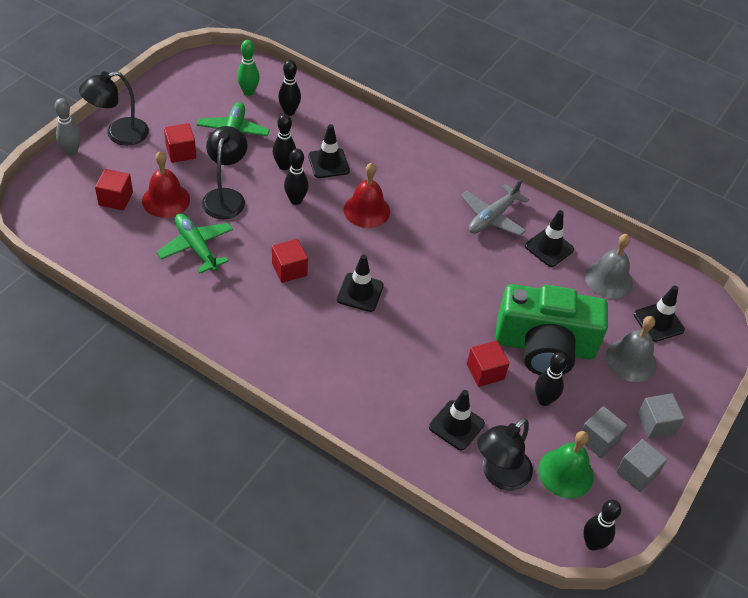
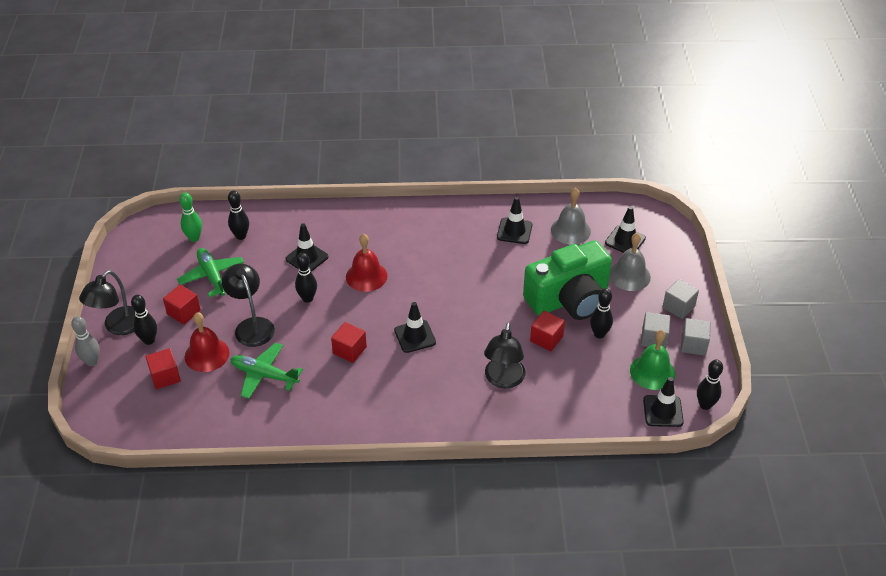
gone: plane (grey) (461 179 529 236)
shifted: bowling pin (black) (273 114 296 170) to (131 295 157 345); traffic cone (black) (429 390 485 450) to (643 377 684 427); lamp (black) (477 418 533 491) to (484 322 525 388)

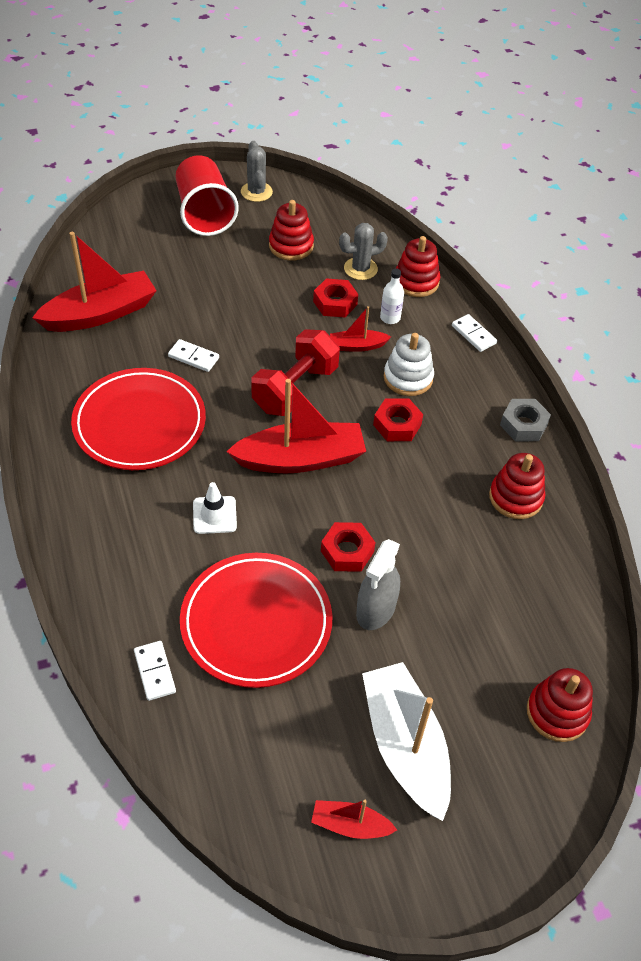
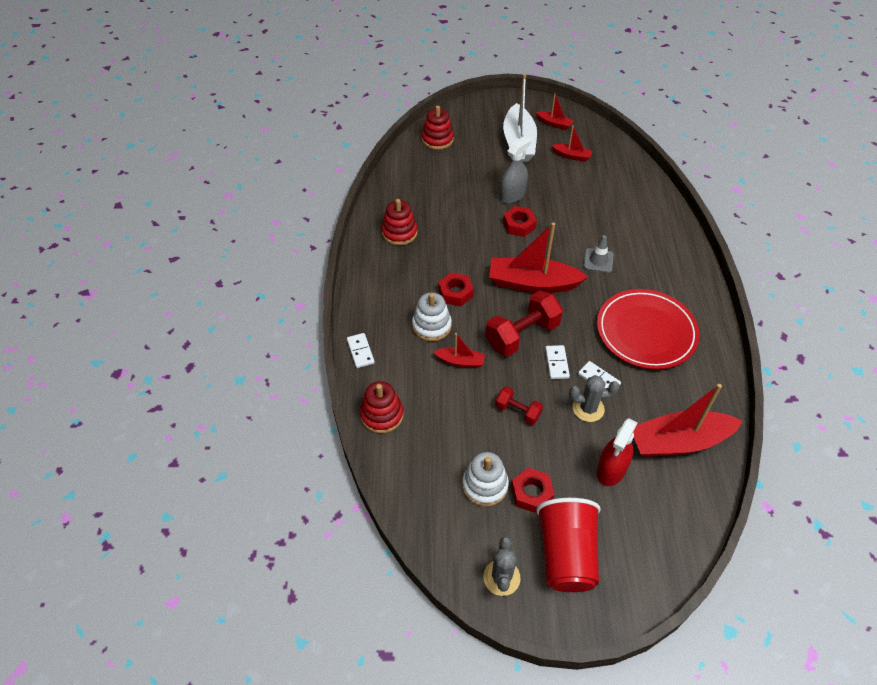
gone: plate (red) (180 553 333 688); bottle (white) (380 269 404 324); nut (grey) (500 399 551 441)
new: dumbbell (red) (495 386 543 425); boat (red) (552 125 593 162); spray bottle (red) (597 418 638 486)
shifted: domino (white) (134 641 176 701) to (545 345 570 379); nut (red) (313 278 358 317) to (511 468 555 513); cactus (grey) (339 223 388 280) to (569 375 620 422)
repainted: traffic cone (white) (193 482 237 534) to traffic cone (grey) (583 235 614 273); stacking toy (red) (269 200 314 261) to stacking toy (white) (462 452 509 507)

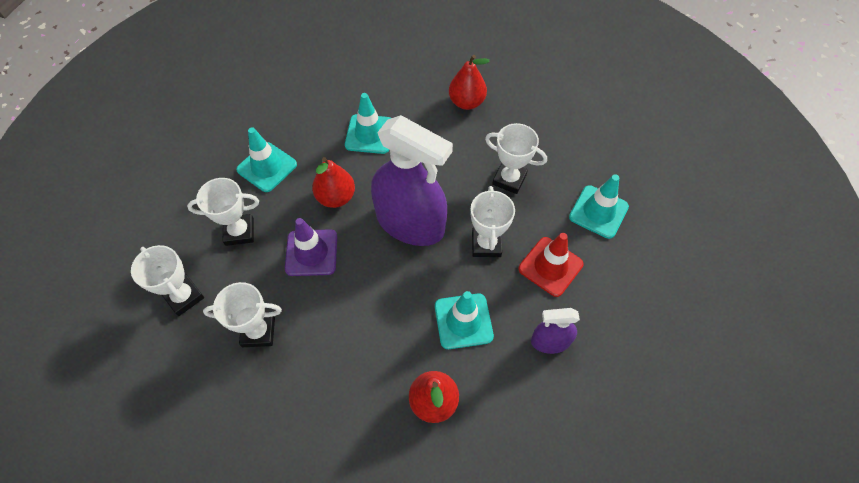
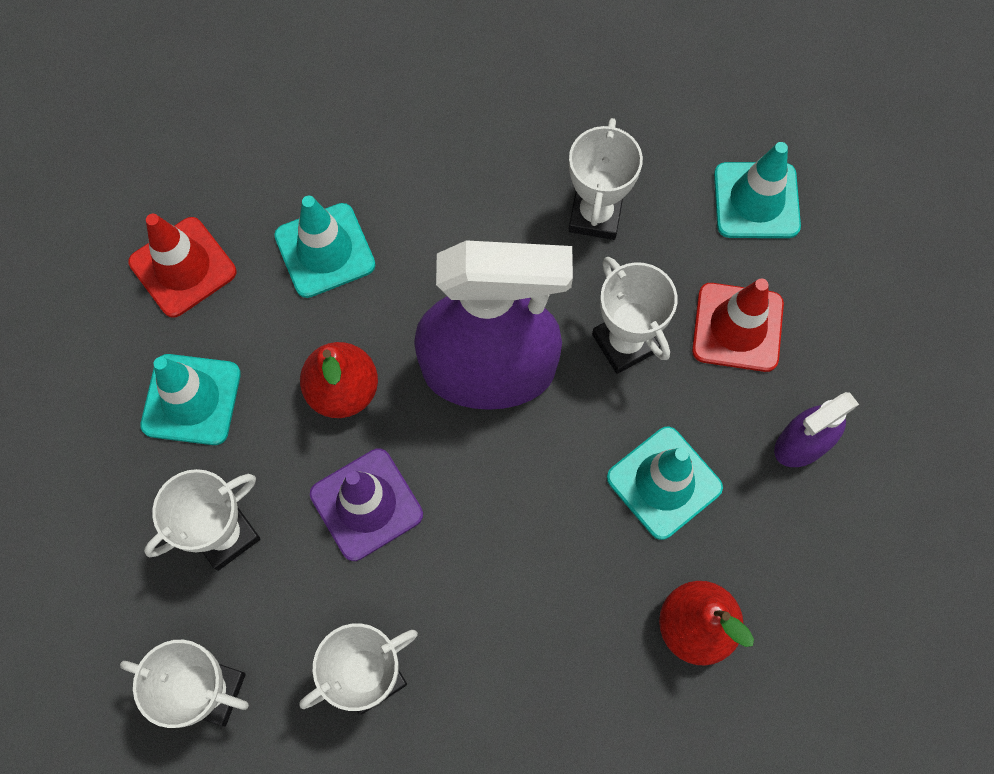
gone: pear (red) (449 55 490 110)
new: traffic cone (red) (128 214 236 318)
rotated: trophy (white) (485 123 547 194) = (569 118 643 240) 75 degrees counterclockwise

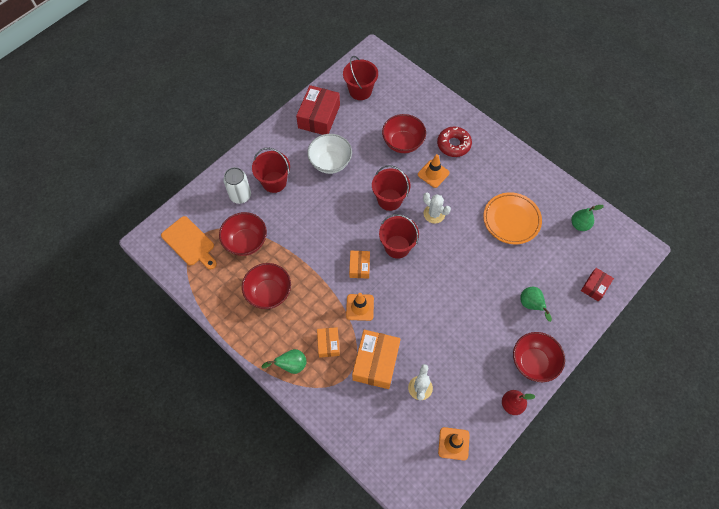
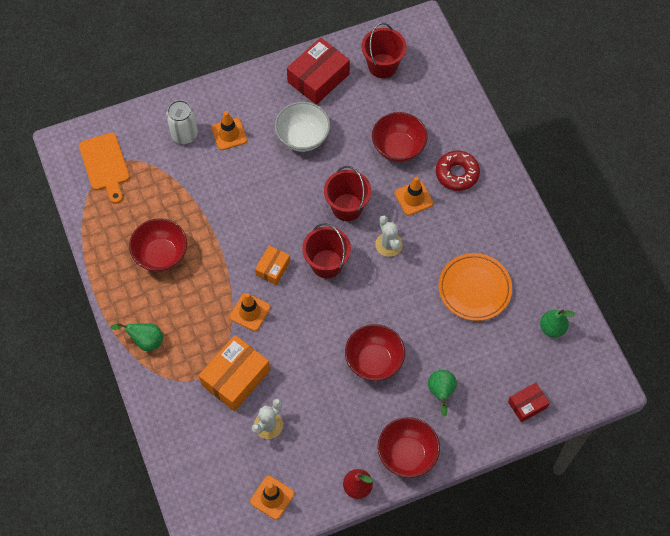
gone: box (orange) (317 327 340 358)
shifted: bowl (red) (219 212 267 256) to (345 324 405 381)
swapped: bucket (red) (252 148 290 193) to traffic cone (orange) (211 111 247 150)

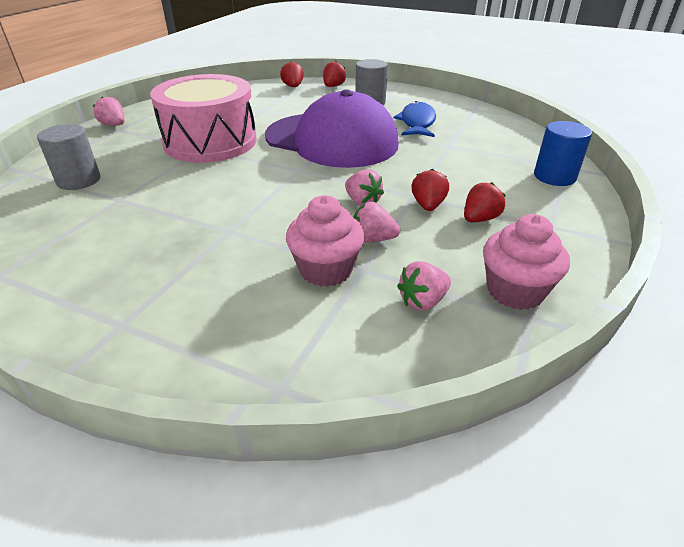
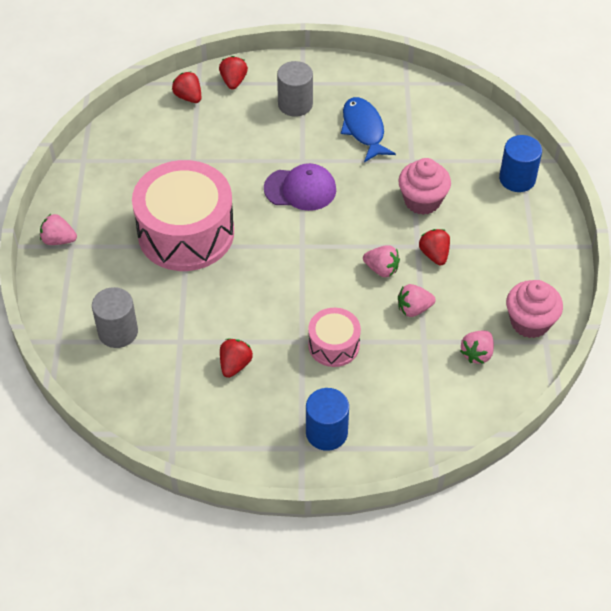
new: cylinder (blue) (306 388 349 451); drum (pink) (308 308 361 367)
shifted: cupcake (pink) (286 195 365 287) to (398 158 451 215); strawberry (red) (464 182 506 222) to (220 339 253 378)
scaled: cap (purple) (265 89 398 168) = (264 163 336 211) x0.51

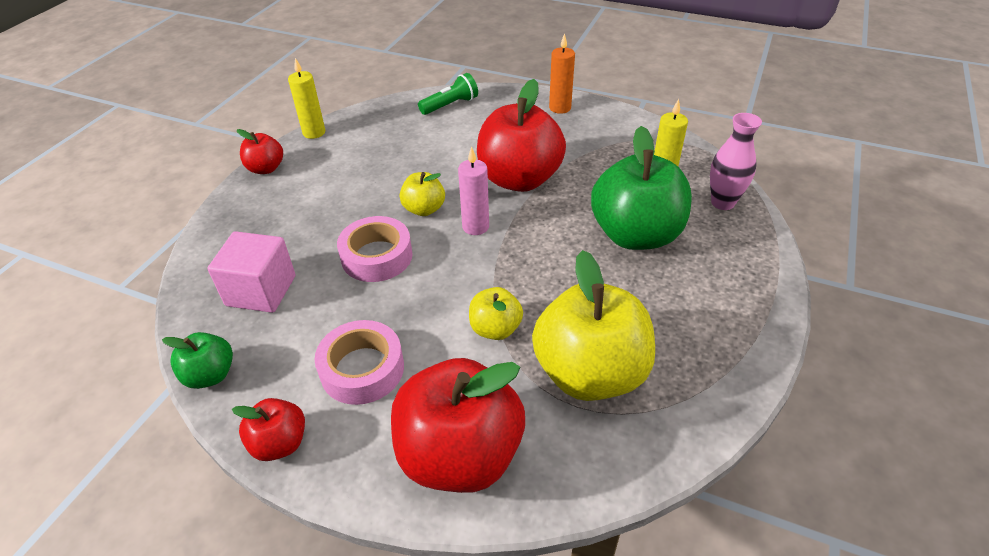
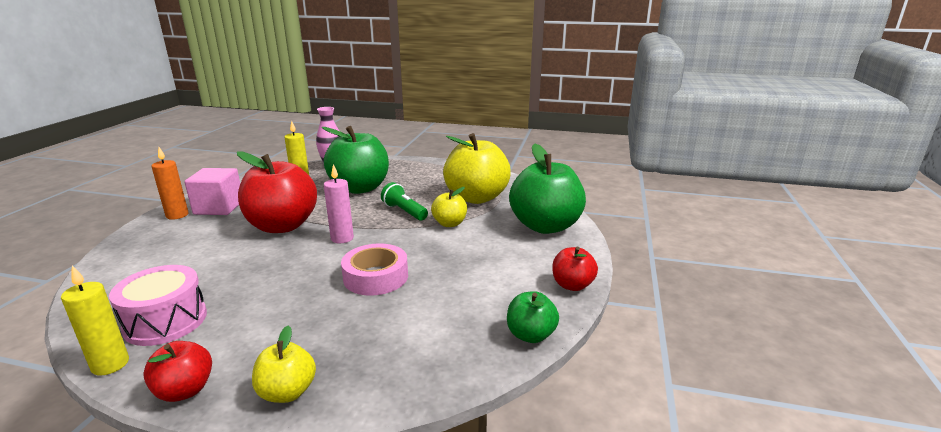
gone: tape (pink) (314 320 404 405)
new: drum (pink) (109 265 207 346)
shifted: cube (pink) (208 231 296 313) to (184 168 240 215); apple (yellow) (400 172 445 216) to (252 326 316 403); flashlight (green) (418 73 478 115) to (381 182 428 221)
repainted: apple (red) (391 358 525 493) to apple (green) (509 144 586 234)

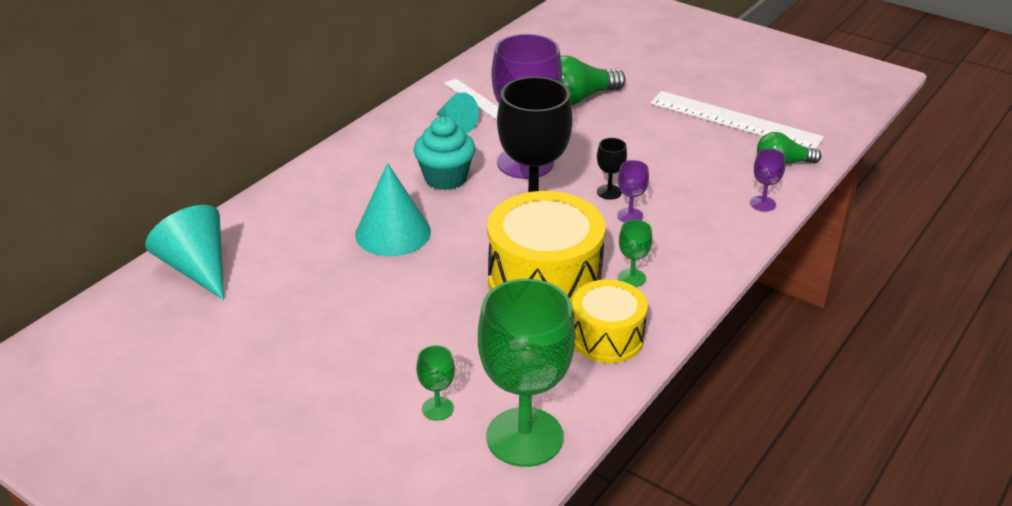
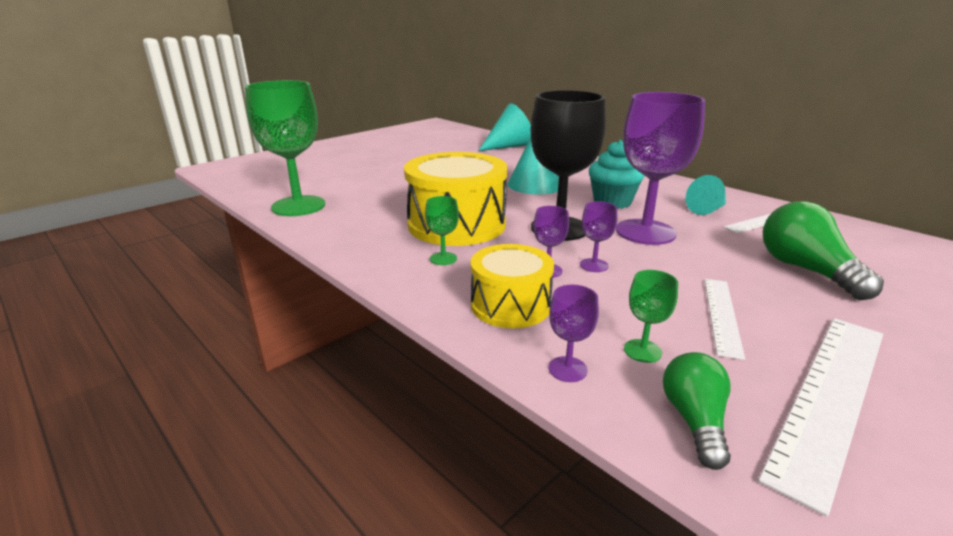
new: ruler (white) (705 279 745 360)
shifted: goblet (green) (416 345 455 421) to (624 270 678 363); drum (yellow) (572 279 648 363) to (471 244 554 328)
repainted: goblet (black) (597 138 627 200) to goblet (purple) (580 201 617 272)

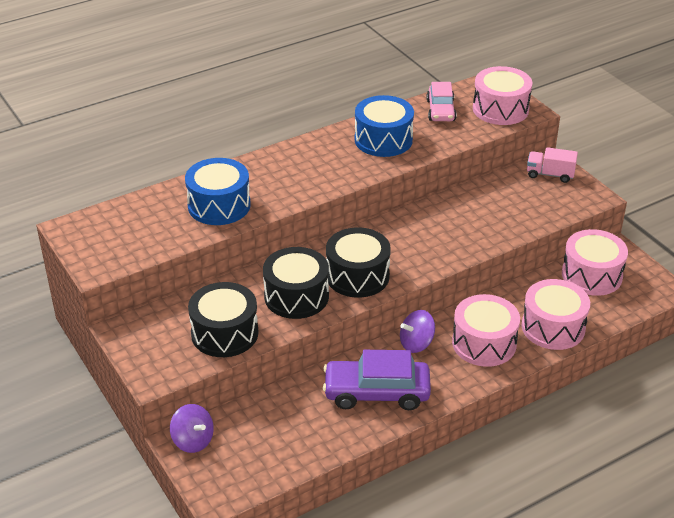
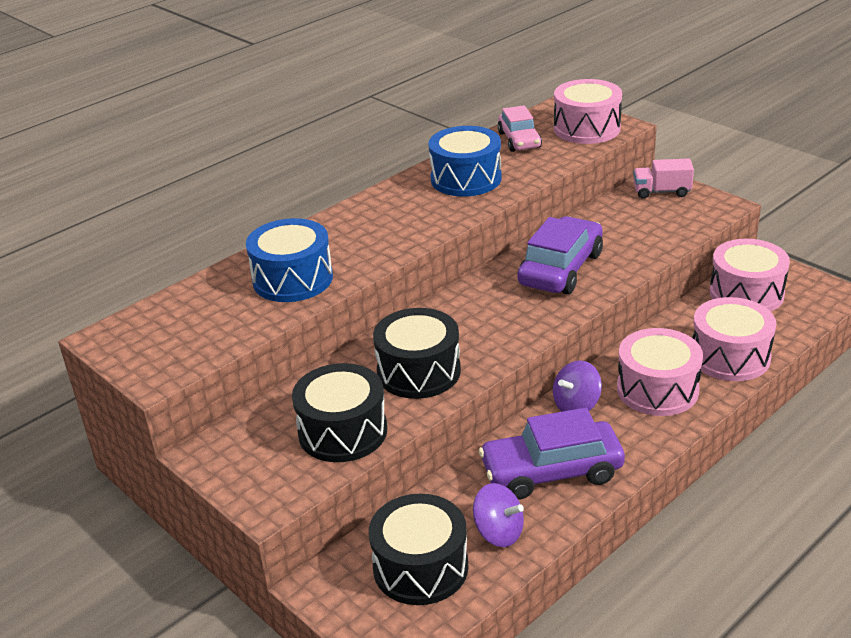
new: car (purple) (517 216 603 294)
shifted: spinning top (purple) (170 404 214 453) to (473 483 524 547); drum (black) (326 227 391 298) to (369 494 469 605)

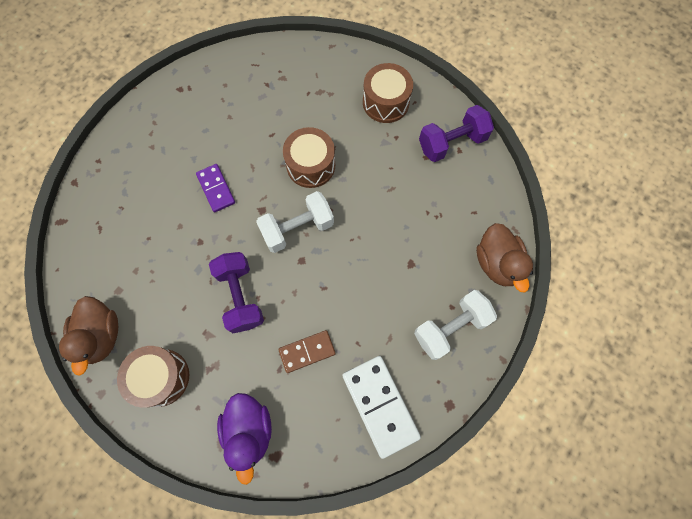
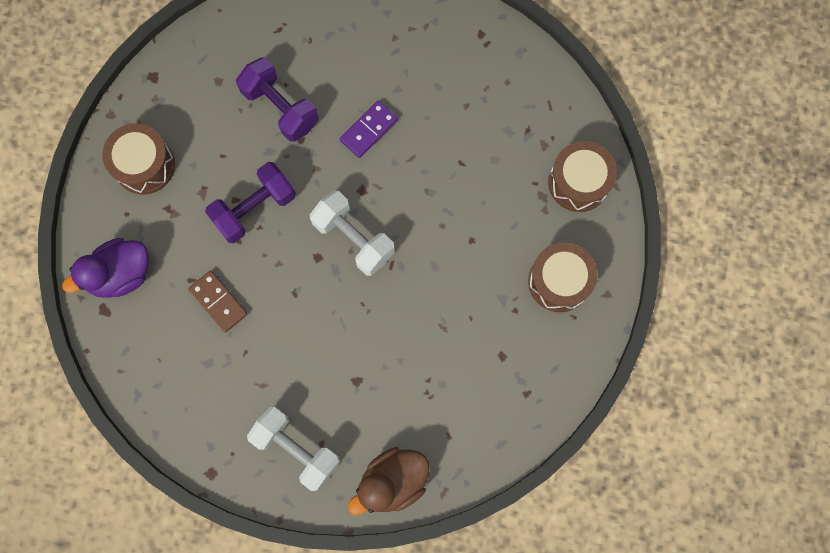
gone: duck (brown) (59 296 118 376); domino (white) (342 356 421 459)
shifted: drum (brown) (283 127 335 188) to (548 141 617 212); dumbbell (purple) (419 105 494 162) to (236 58 319 142)

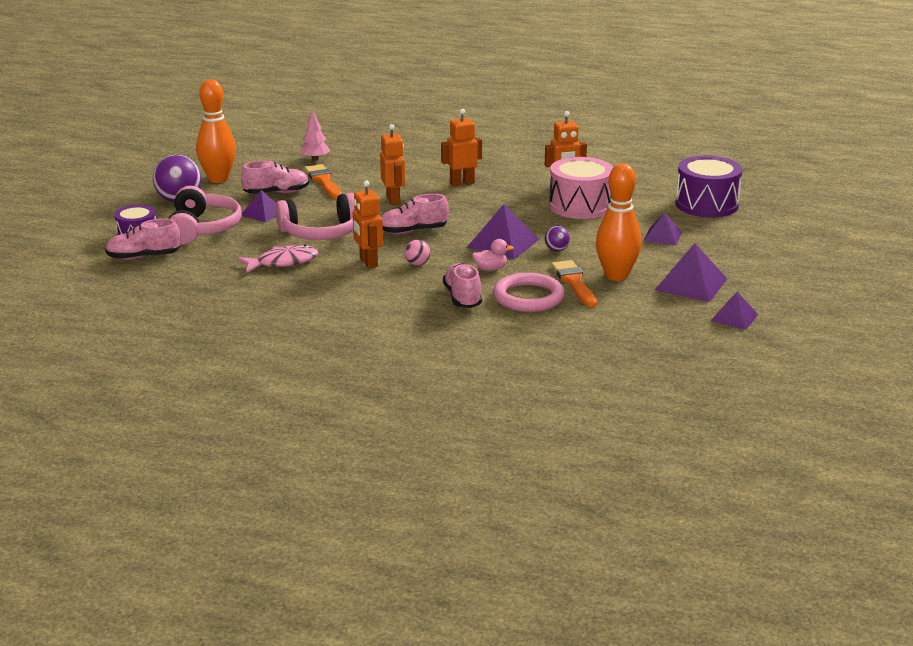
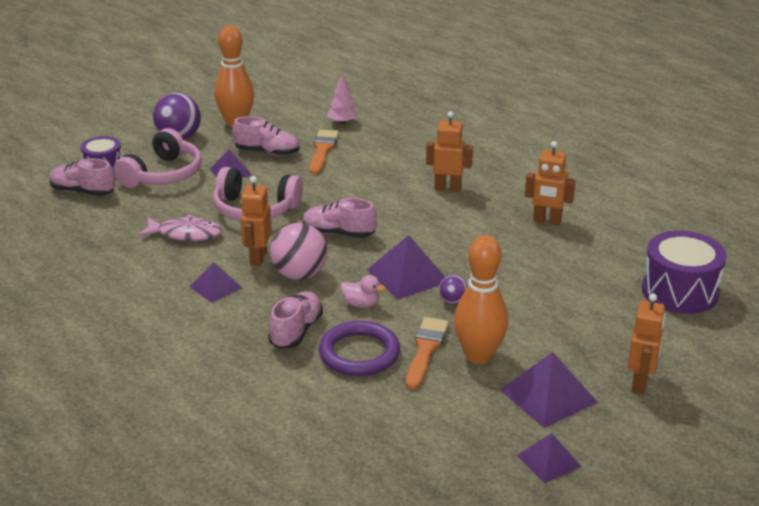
gone: drum (pink) (549 157 613 219)
shifted: robot (orange) (380 124 405 205) to (627 293 666 394); pyramid (purple) (644 212 682 245) to (190 262 242 303)
repainted: ring (pink) (493 273 565 312) to ring (purple) (319 321 400 376)
scaled: ball (pink) (404 240 430 266) = (270 223 327 280) x2.01

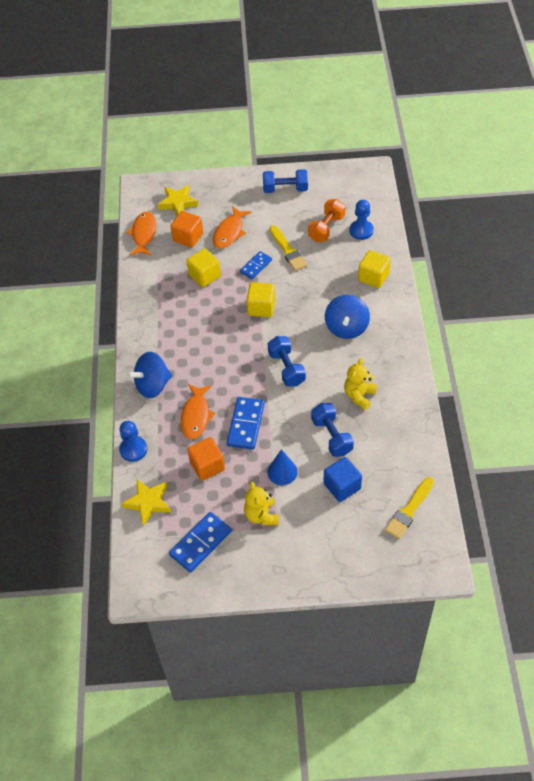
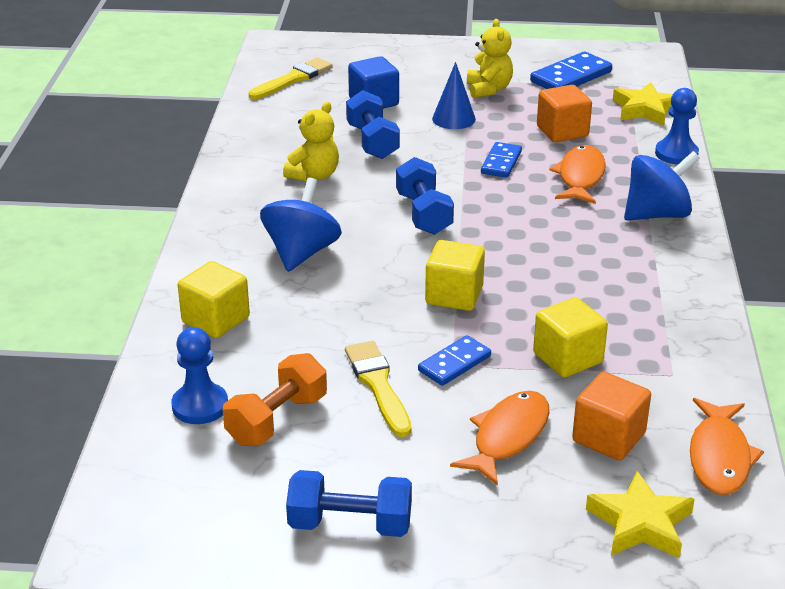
scaled: domino (blue) (227 397 265 450) = (481 142 522 178) x0.64

